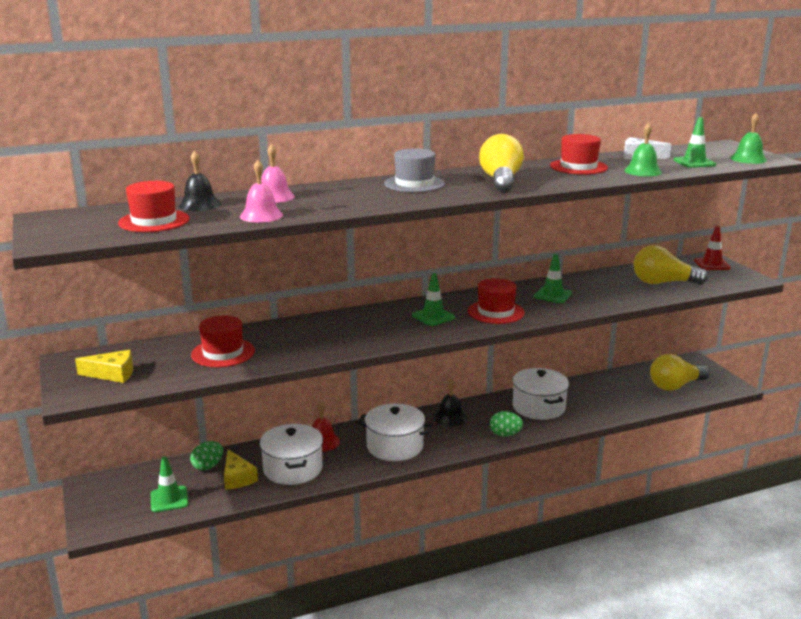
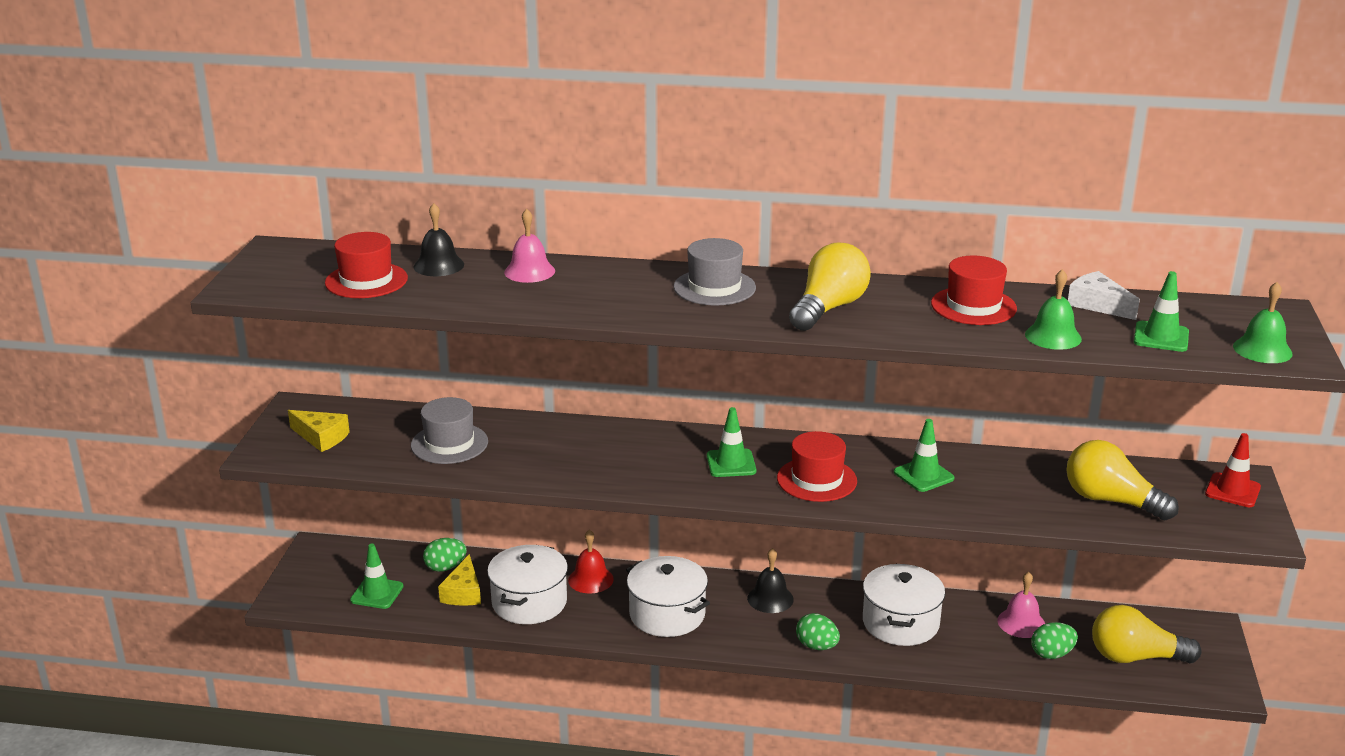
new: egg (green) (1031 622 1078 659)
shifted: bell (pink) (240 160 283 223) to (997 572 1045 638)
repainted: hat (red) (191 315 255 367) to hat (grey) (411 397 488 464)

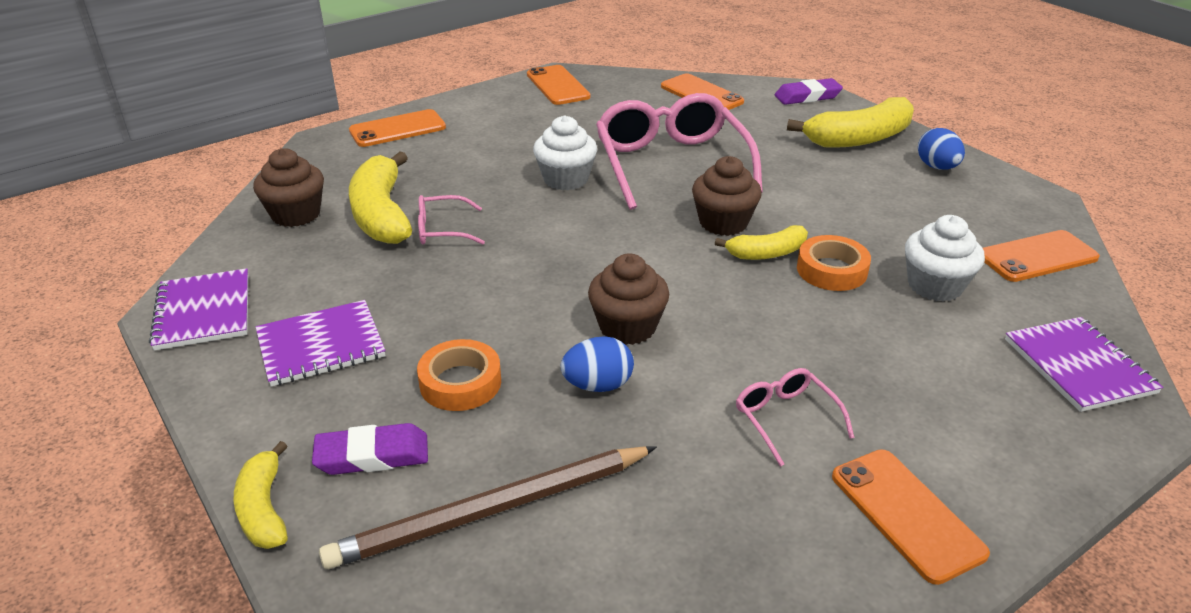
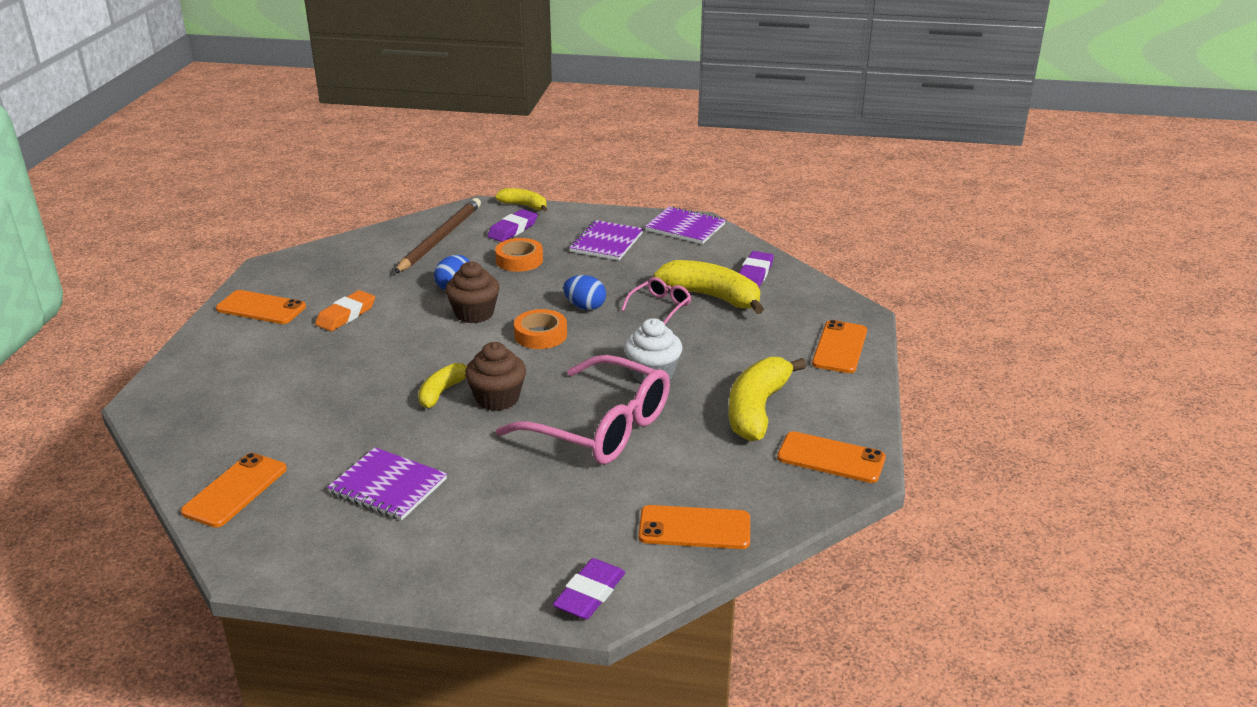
gone: cupcake (white) (905 215 985 302)
shifted: banana (yellow) (787 97 914 148) to (728 357 807 441); tape (orange) (797 235 871 291) to (514 309 567 349); egg (blue) (918 128 965 170) to (563 275 606 310); notebook (purple) (1005 317 1163 412) to (327 447 447 520)
swapped: cupcake (brown) (253 148 324 227) to eraser (purple) (739 251 774 287); glasses (pink) (736 368 854 467) to eraser (orange) (315 290 375 331)

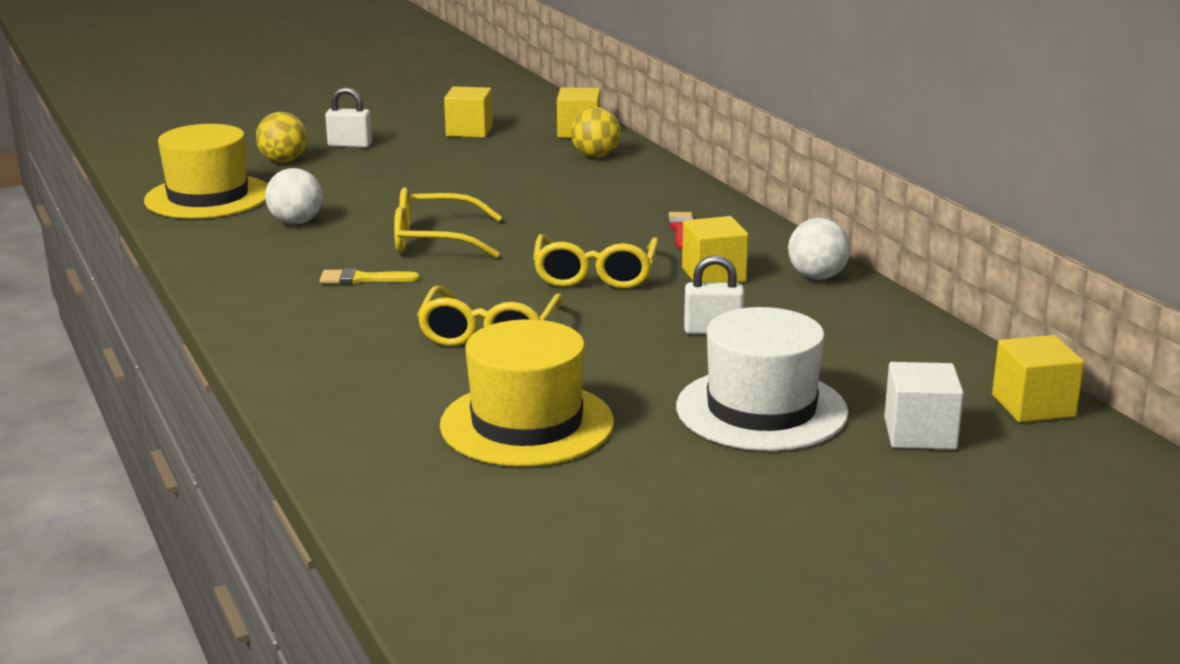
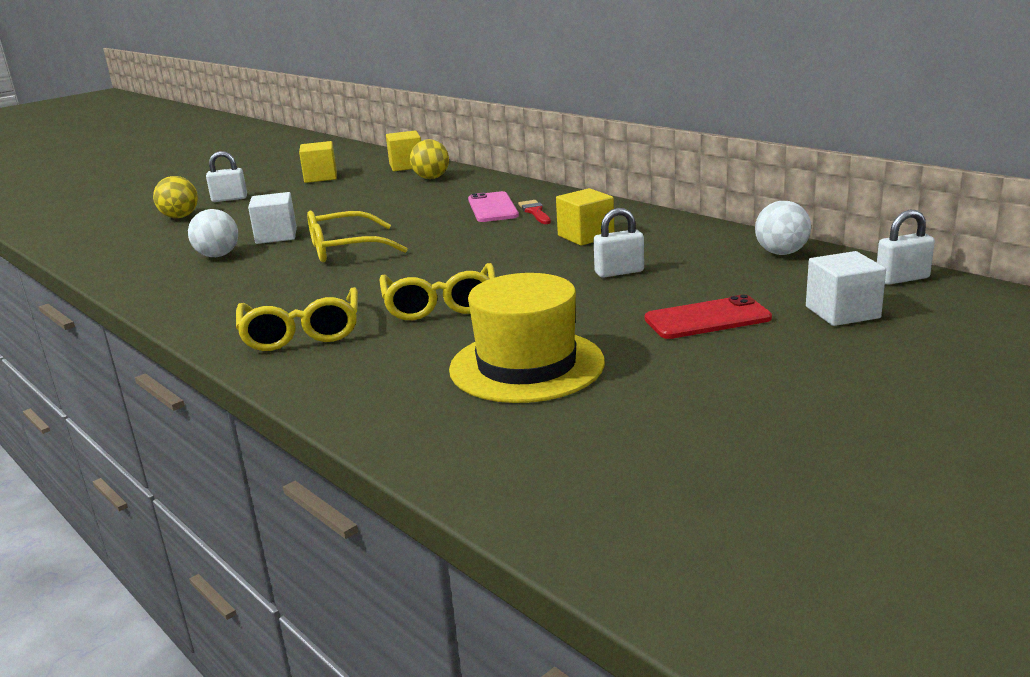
gone: hat (yellow) (144 124 268 219); brush (yellow) (320 268 420 284)
new: cube (white) (248 192 297 244); phone (pink) (468 191 519 222)
shifted: glasses (yellow) (533 234 659 289) to (236 287 358 351); ball (white) (788 218 850 280) to (755 201 811 255)
swapped: hat (white) (676 307 848 451) to phone (red) (645 295 772 339); cube (yellow) (992 335 1084 422) to padlock (white) (877 210 935 285)

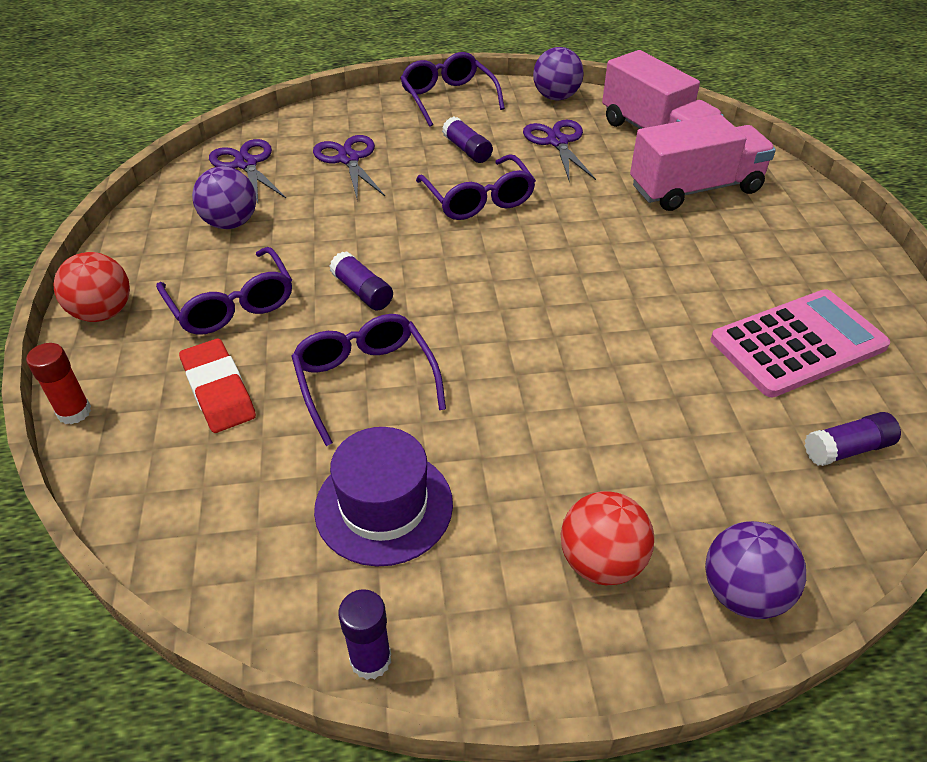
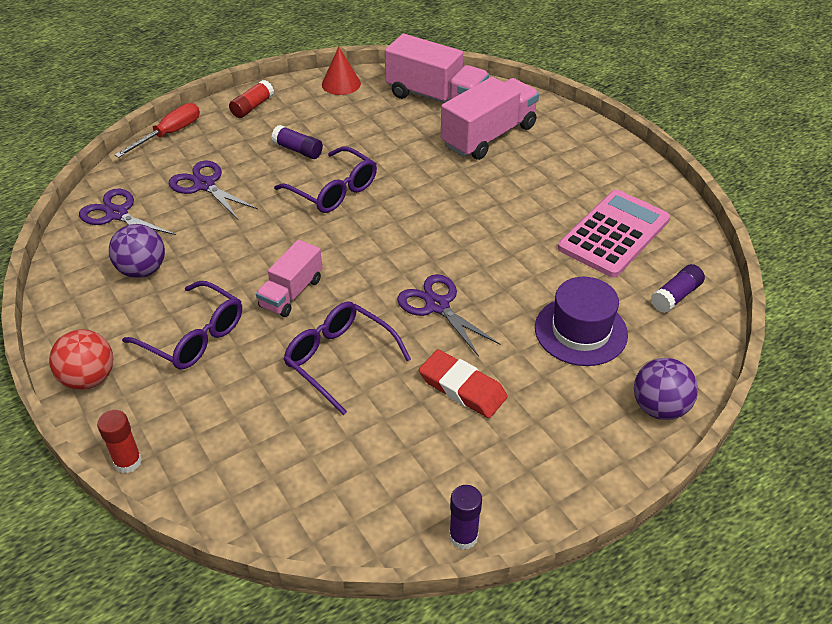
gone: ball (red) (561 491 654 585)
new: screwdriver (red) (115 103 200 158)
shifted: eraser (red) (179 339 256 433) to (419 349 508 418); hat (purple) (314 427 453 566) to (535 277 628 366); scissors (purple) (523 120 596 181) to (397 274 501 357)
swapped: glue stick (purple) (330 251 393 310) to truck (pink) (256 240 322 317); glasses (purple) (401 52 505 127) to glue stick (red) (229 80 274 118); ball (purple) (533 47 583 101) to cone (red) (322 47 361 95)

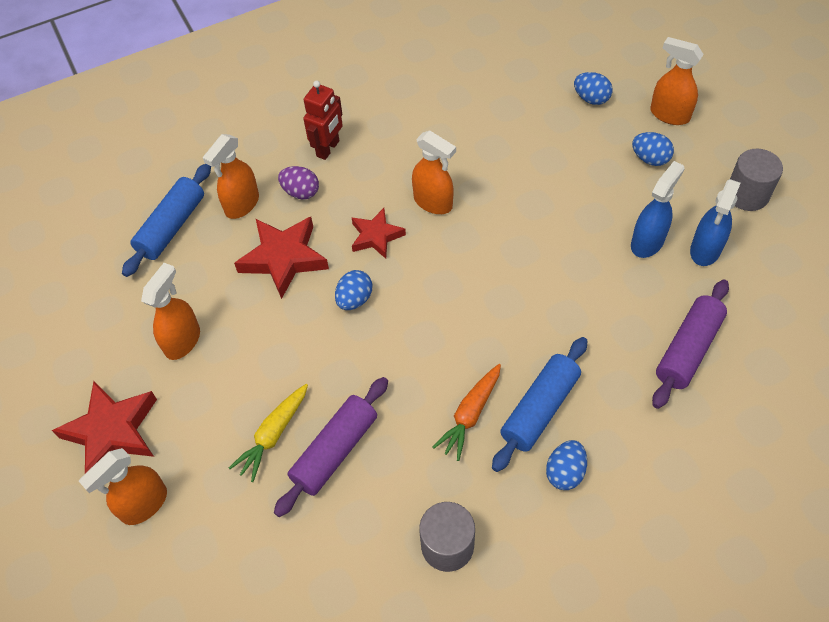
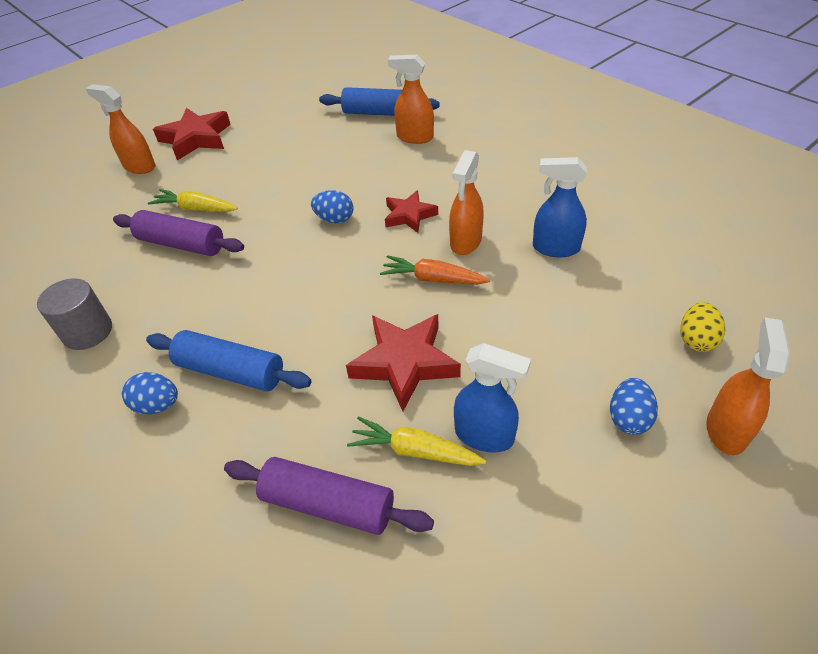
gone: spray bottle (orange) (141 263 200 360); egg (purple) (278 166 319 200); robot (red) (303 81 343 160); cylinder (grey) (730 149 783 211)
new: carrot (yellow) (347 416 486 466)
shifted: star (red) (234 217 329 299) to (346 314 461 411); carrot (orange) (433 364 501 461) to (380 255 490 285); spray bottle (blue) (690 179 740 266) to (533 157 587 257)
repainted: egg (blue) (574 72 613 105) to egg (yellow) (680 302 725 352)

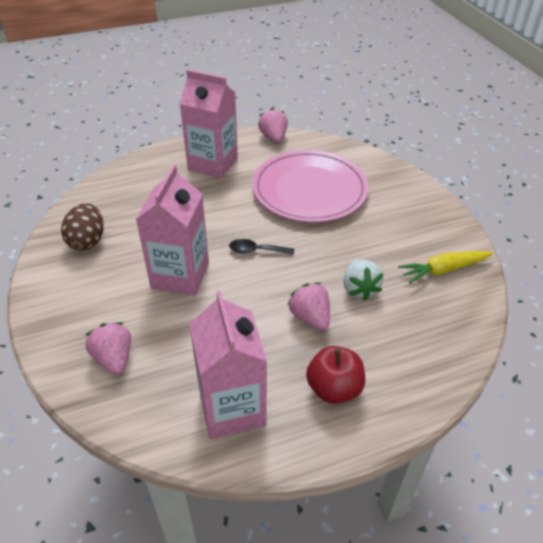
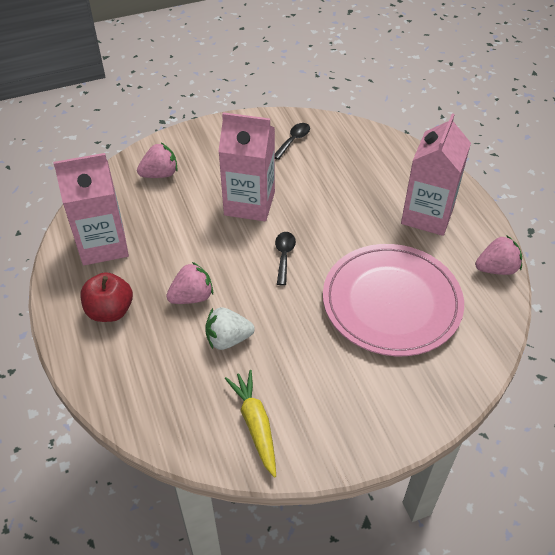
swapped: egg (brown) (61 203 104 251) to spoon (black) (275 123 310 160)

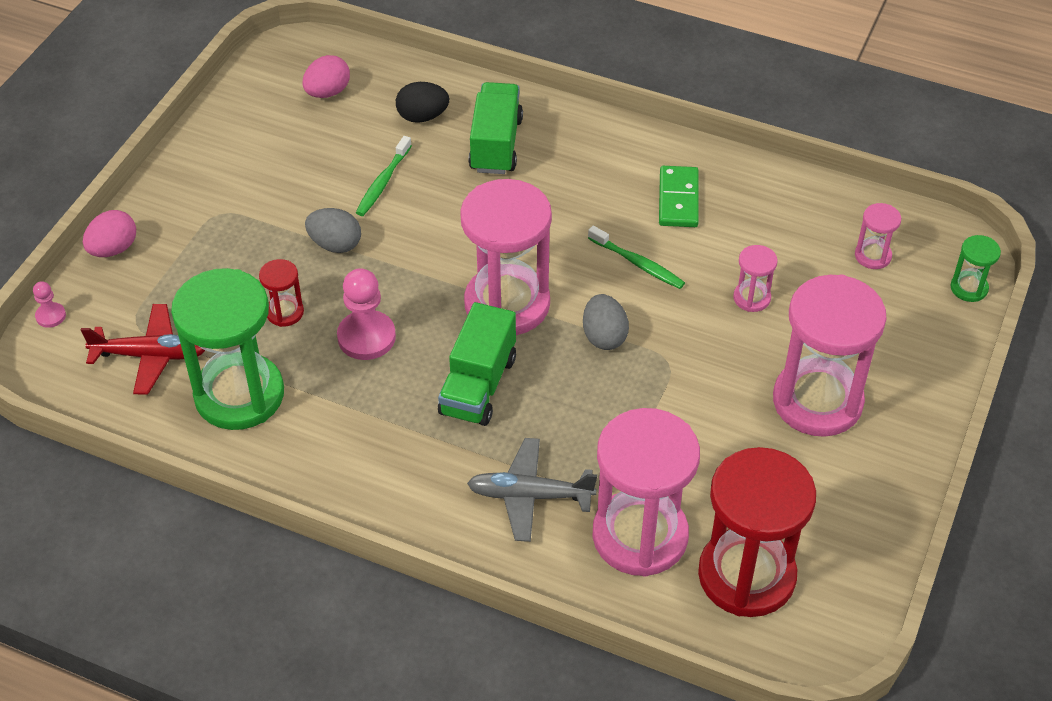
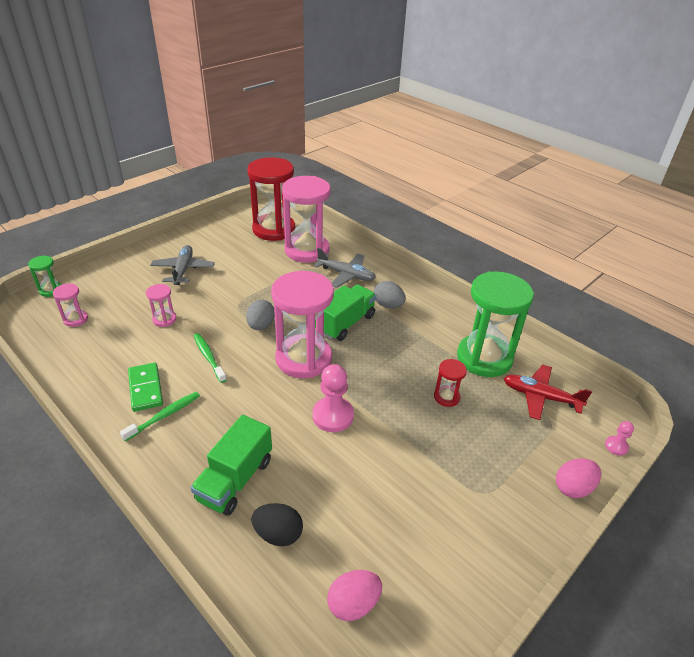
shifted: egg (grey) (305 208 361 253) to (374 281 406 308); pawn (pink) (337 268 396 360) to (312 364 354 432); toothbrush (green) (356 136 412 216) to (120 392 200 441)
swapped: hourglass (pink) (773 274 887 437) to plane (grey) (150 245 215 285)
rotated: domino (green) (659 166 699 227) = (128 363 163 412) 45 degrees counterclockwise

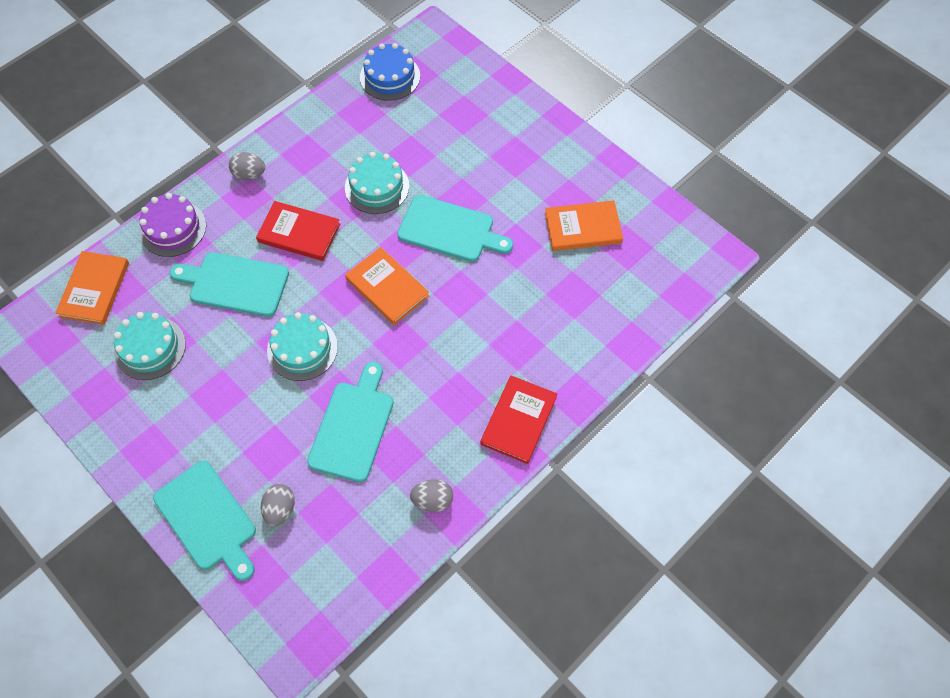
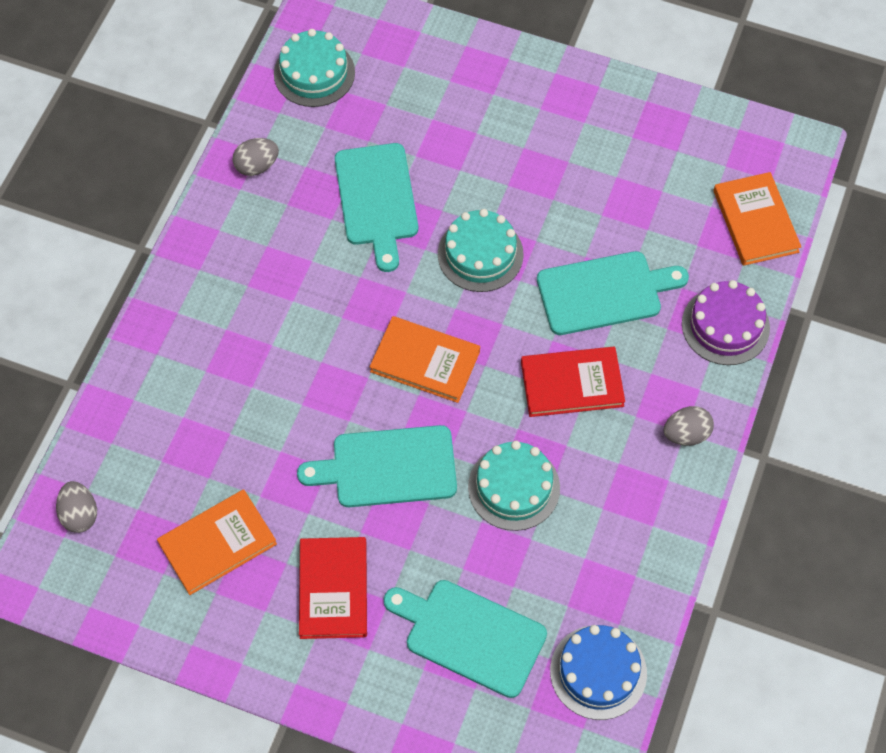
shifted: cake (turquoise) (114 312 186 380) to (274 29 355 107); cutting board (turquoise) (153 461 256 581) to (383 580 547 698); egg (grey) (261 484 295 527) to (56 481 97 533); book (red) (480 375 557 464) to (299 537 367 639)

